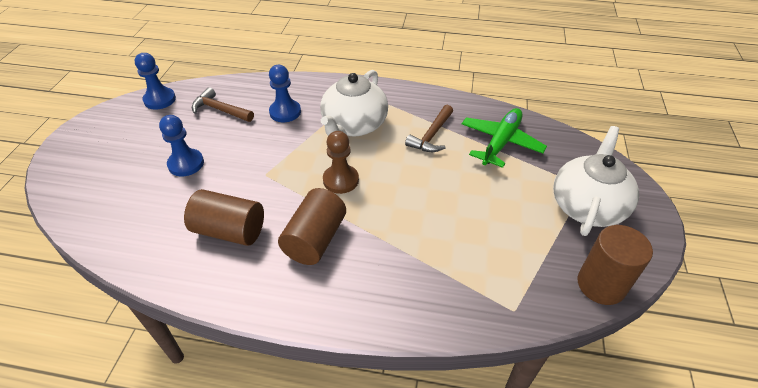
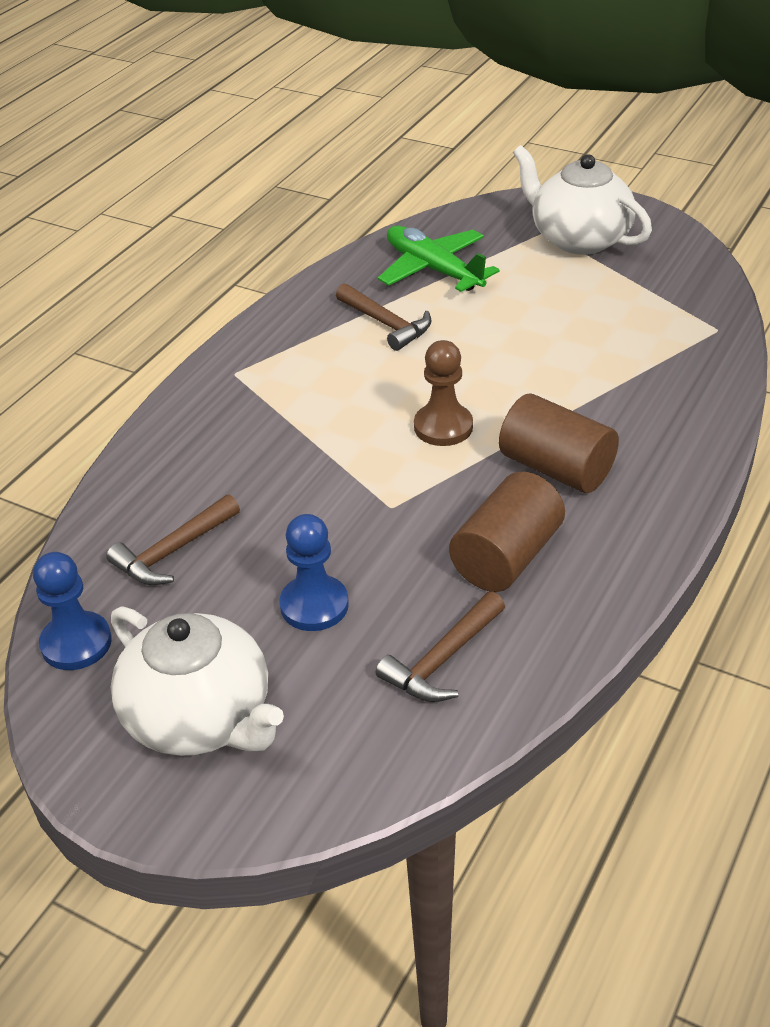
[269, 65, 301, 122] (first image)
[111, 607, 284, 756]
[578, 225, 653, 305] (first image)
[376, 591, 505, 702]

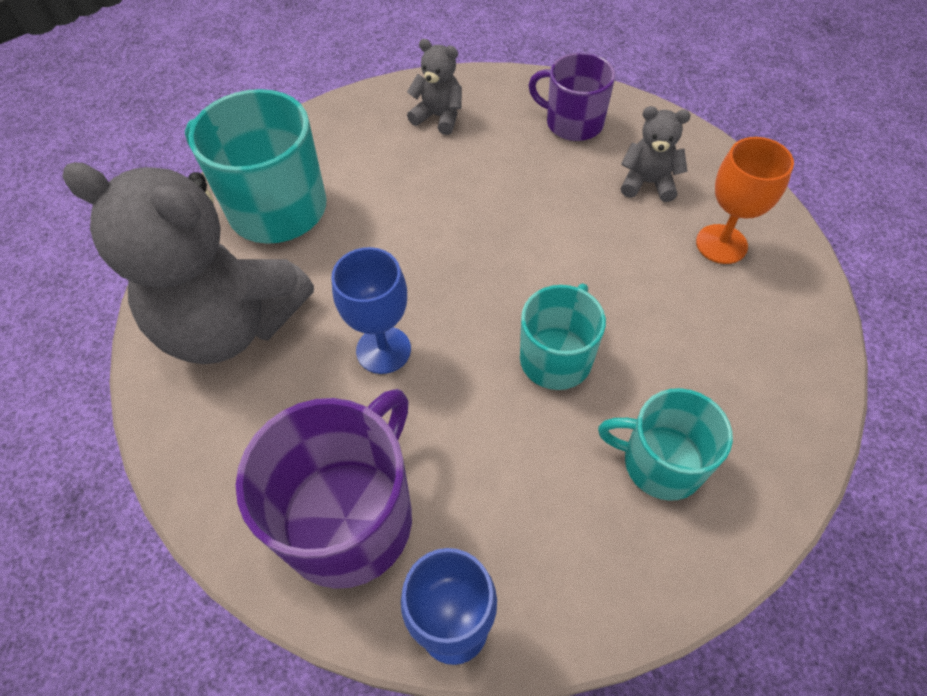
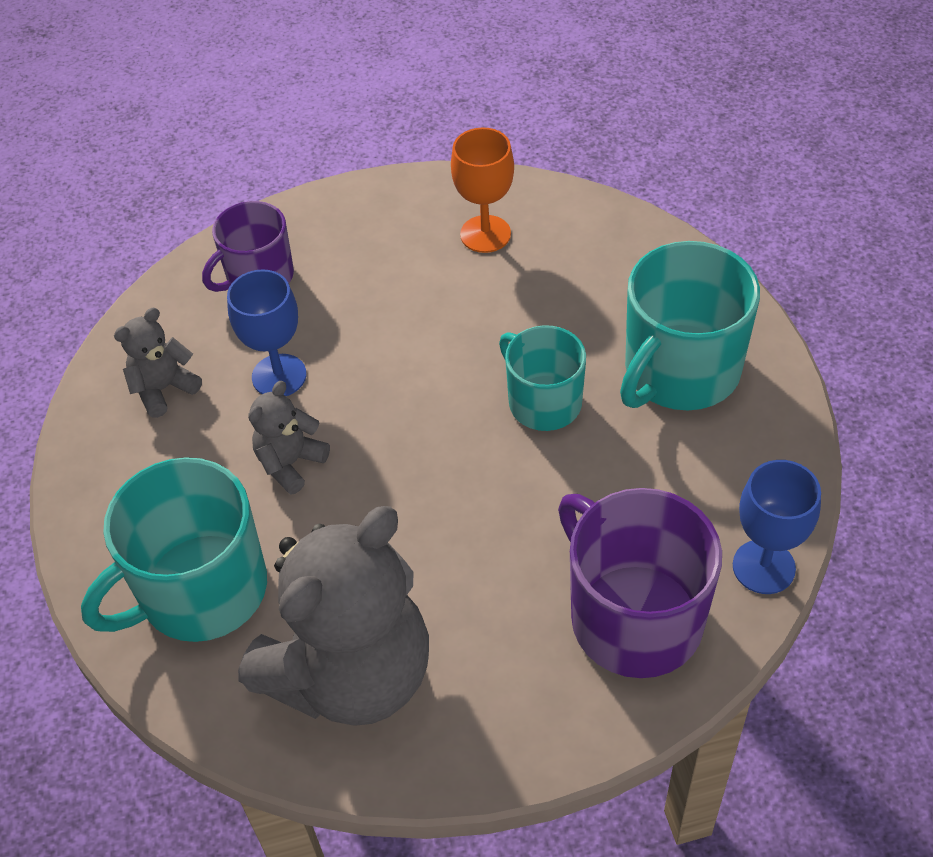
[227, 269, 306, 396]
[620, 241, 760, 410]
[248, 381, 330, 495]

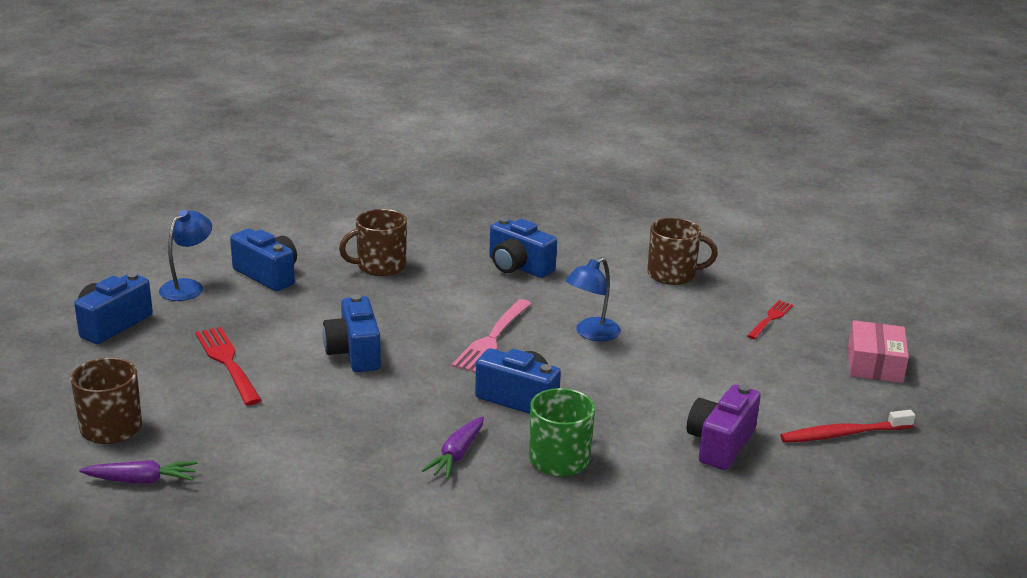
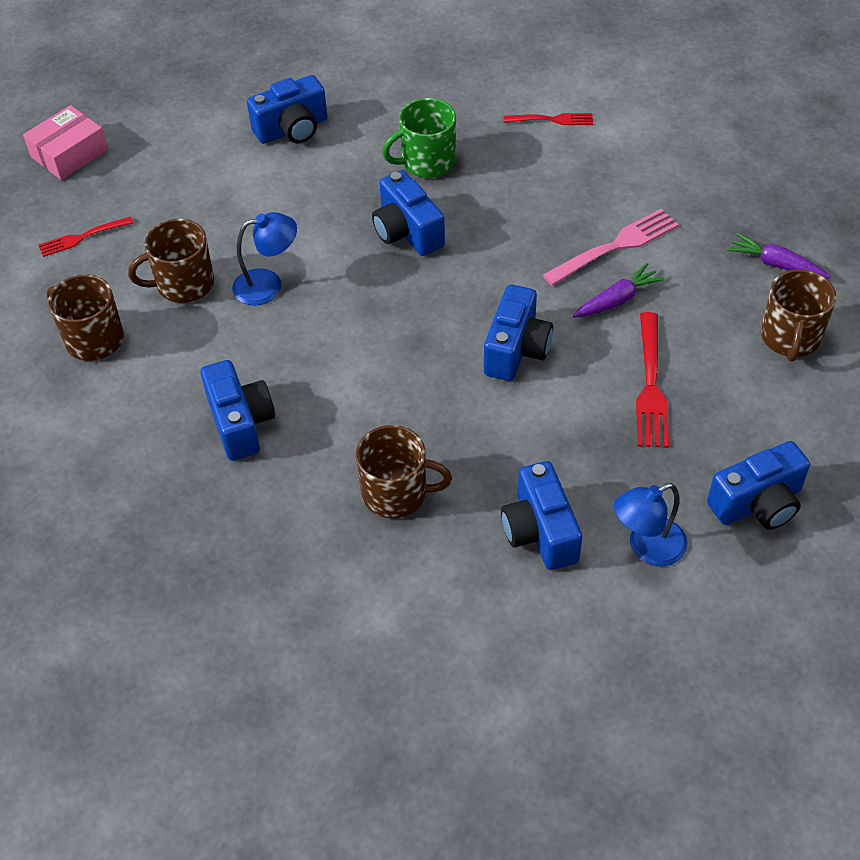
[573, 263, 665, 318]
[543, 209, 679, 286]
[247, 75, 327, 144]
[780, 410, 916, 443] (first image)
[128, 219, 214, 303]
[503, 113, 593, 125]

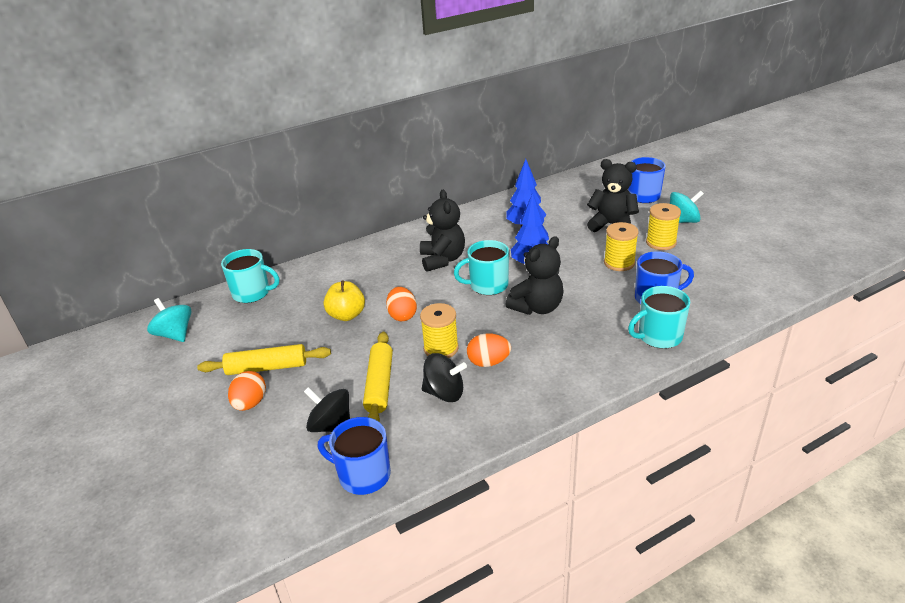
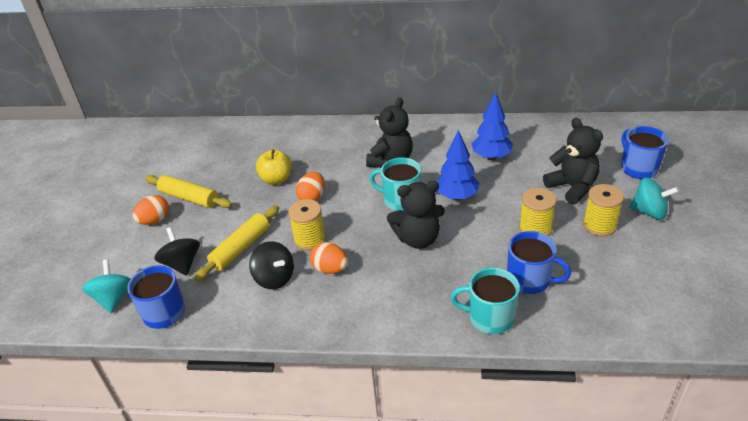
[82, 259, 131, 313]
[221, 249, 279, 303] (first image)

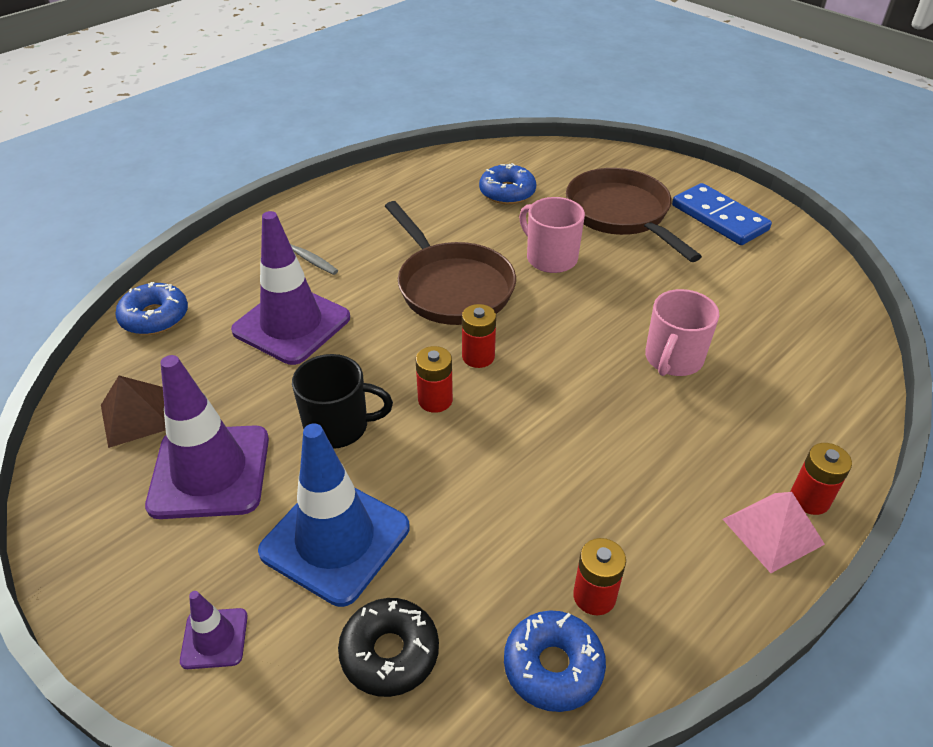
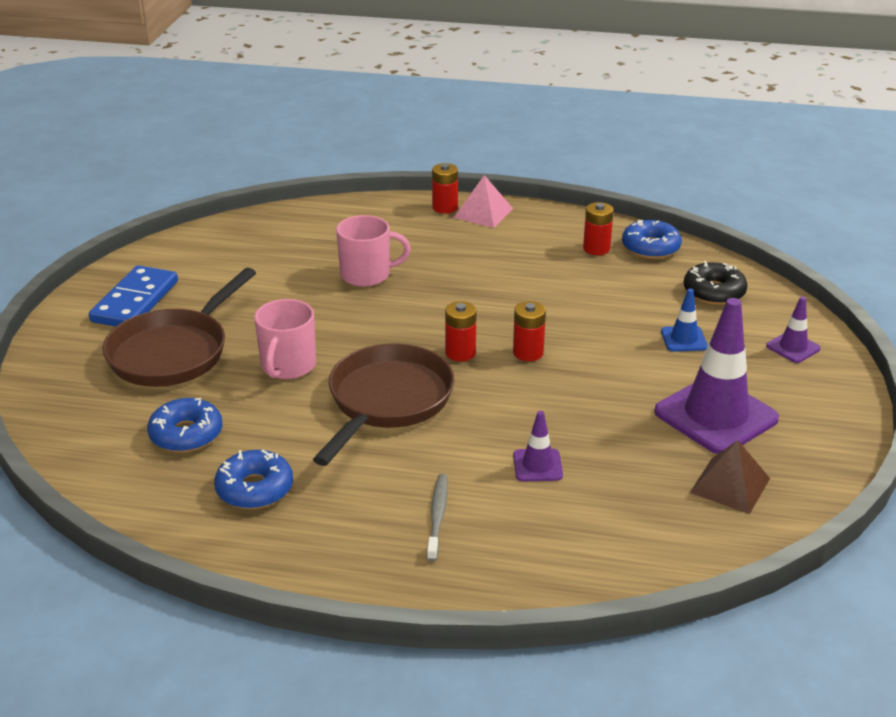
[214, 450, 293, 509]
[513, 411, 563, 481]
[661, 289, 708, 352]
[292, 354, 393, 449] (first image)

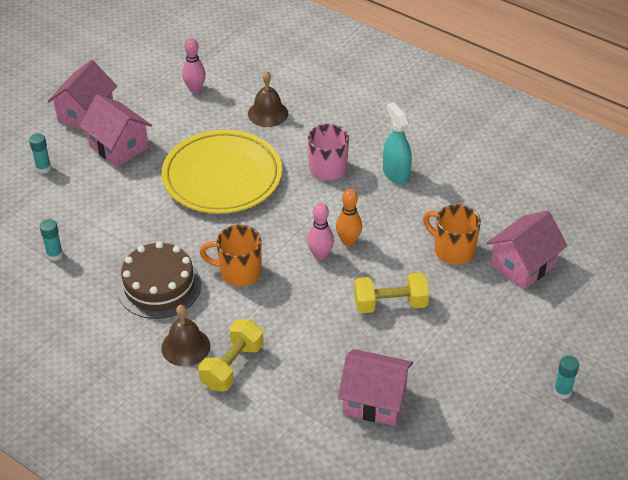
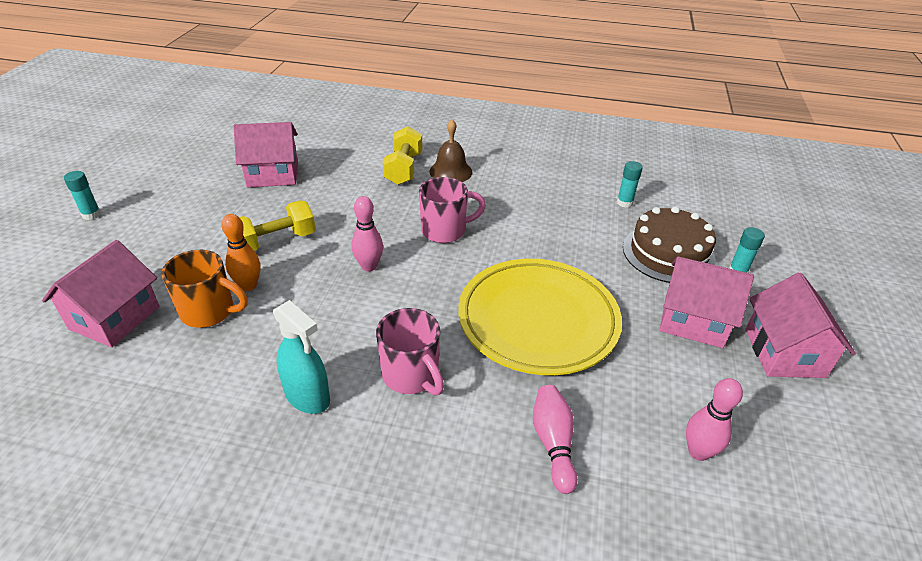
[623, 206, 716, 283]
[419, 177, 486, 243]
[533, 385, 578, 494]
[221, 214, 260, 291]

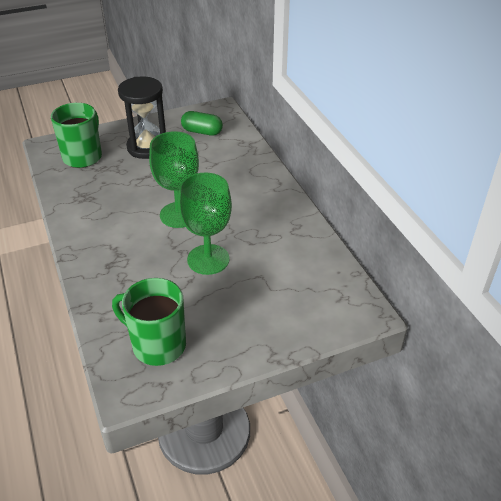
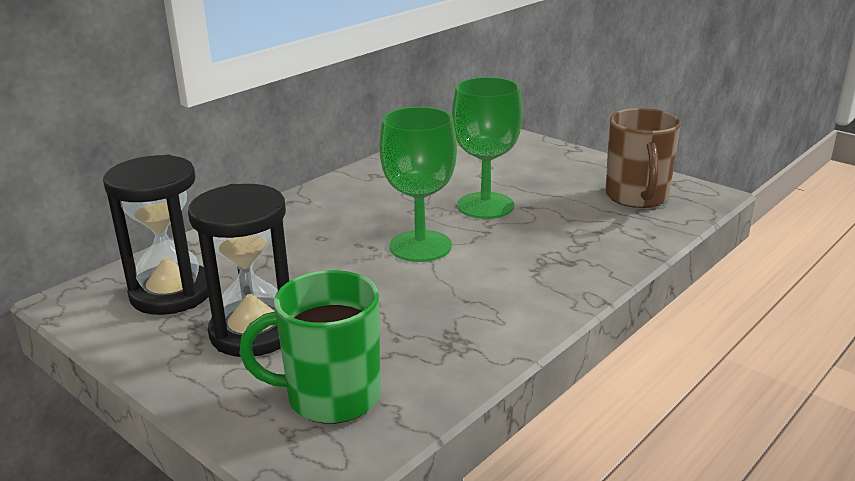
[605, 108, 681, 208]
[103, 155, 209, 315]

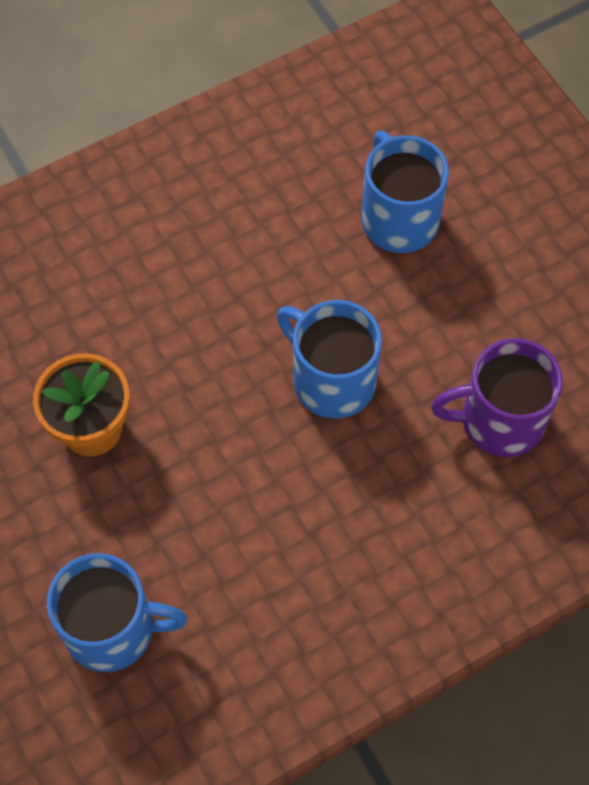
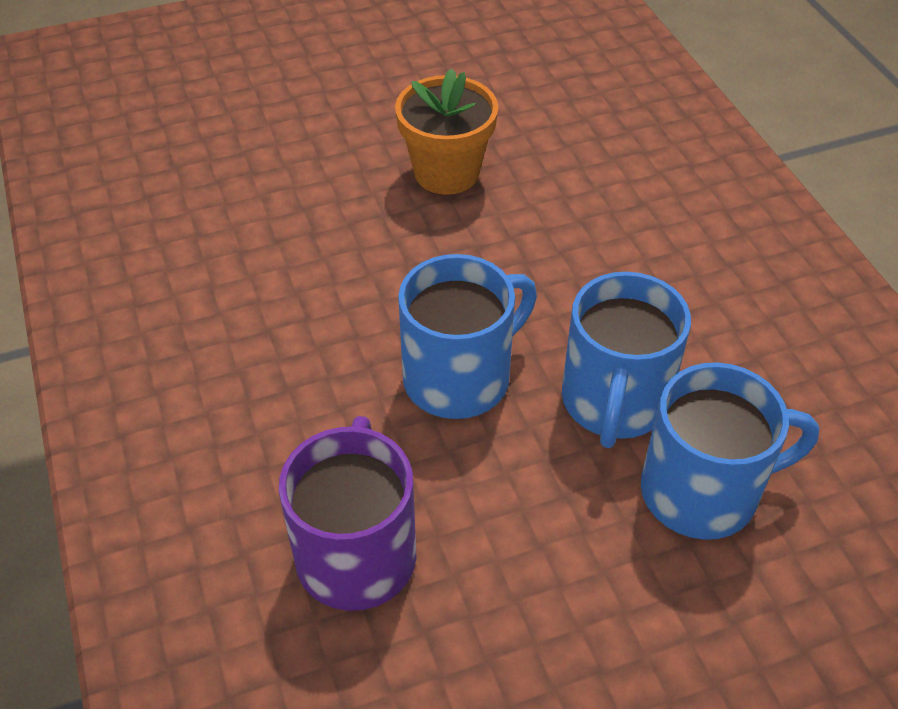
[562, 272, 691, 448]

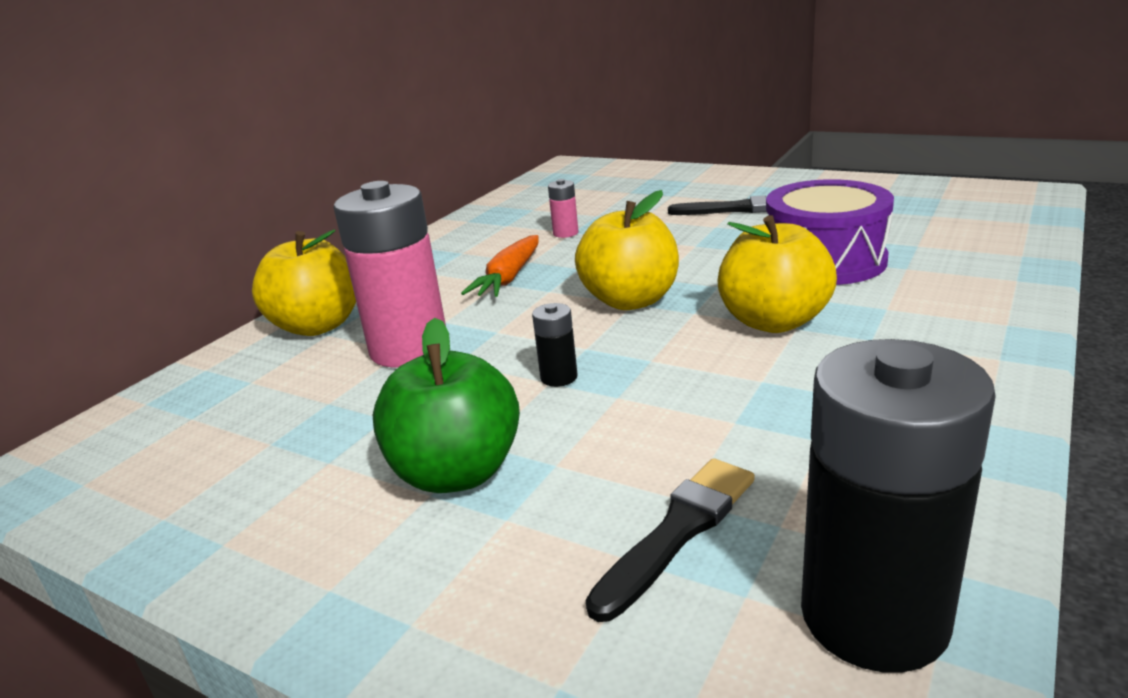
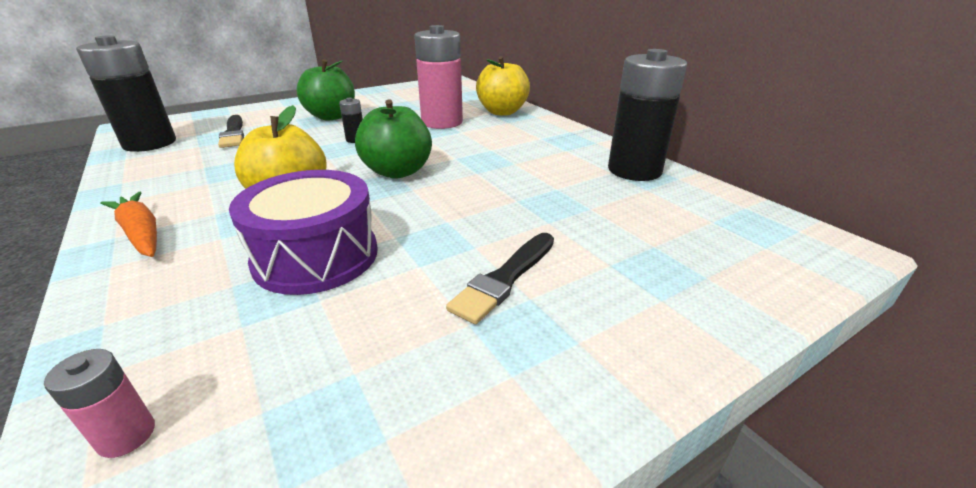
[100, 192, 157, 257]
[44, 349, 155, 458]
[355, 99, 432, 179]
[608, 49, 687, 181]

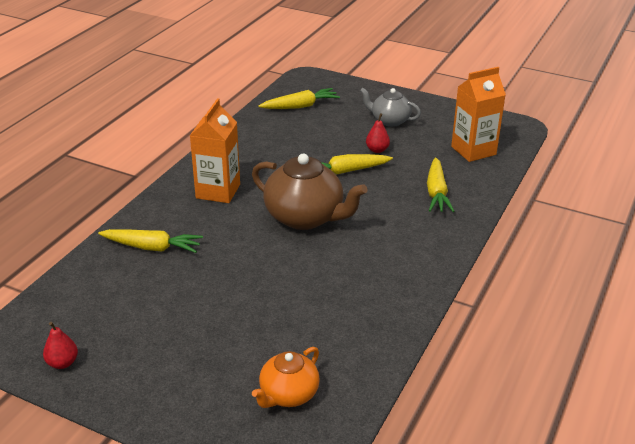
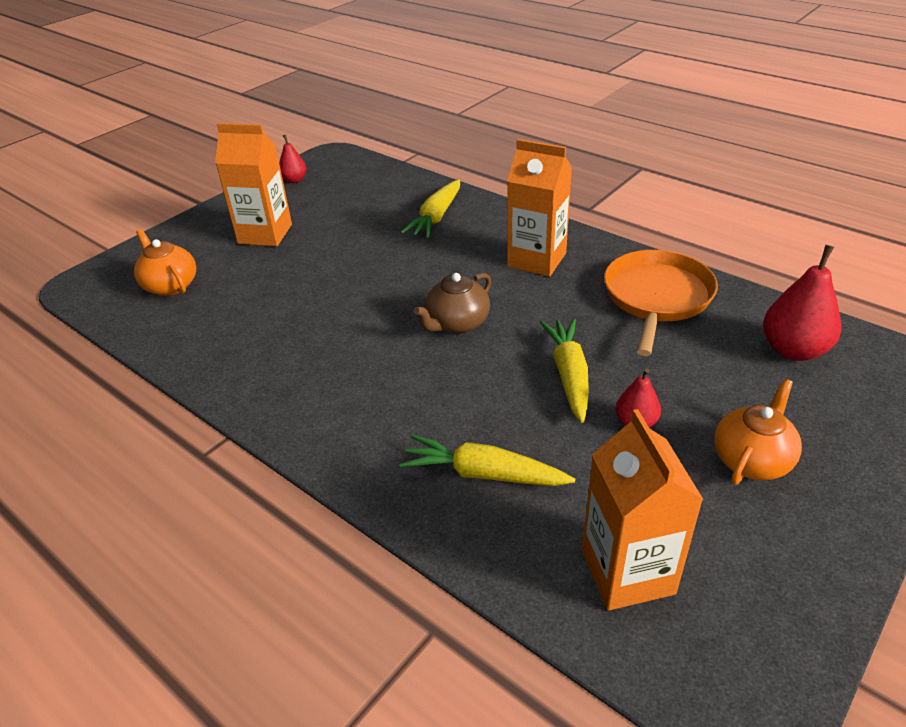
[413, 273, 492, 334]
[763, 245, 841, 361]
[714, 379, 802, 485]
[215, 123, 292, 246]
[604, 250, 718, 356]

